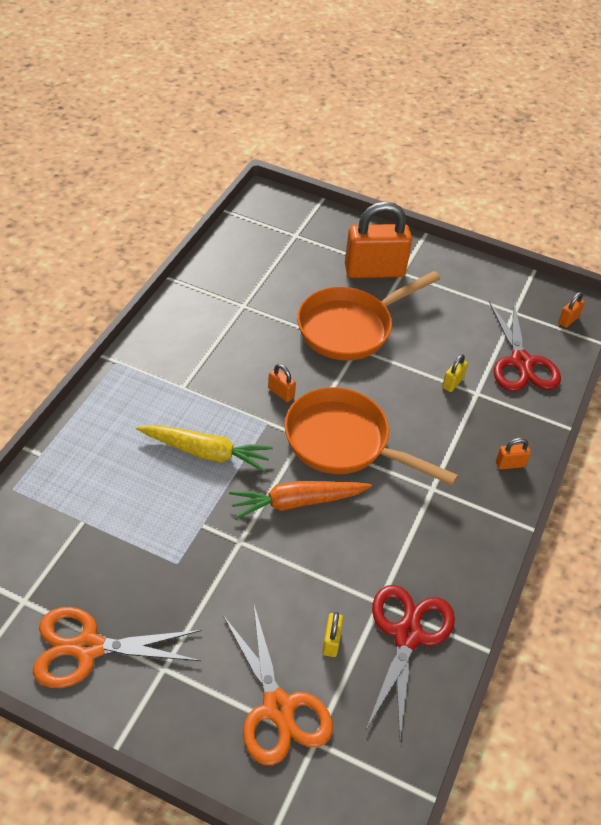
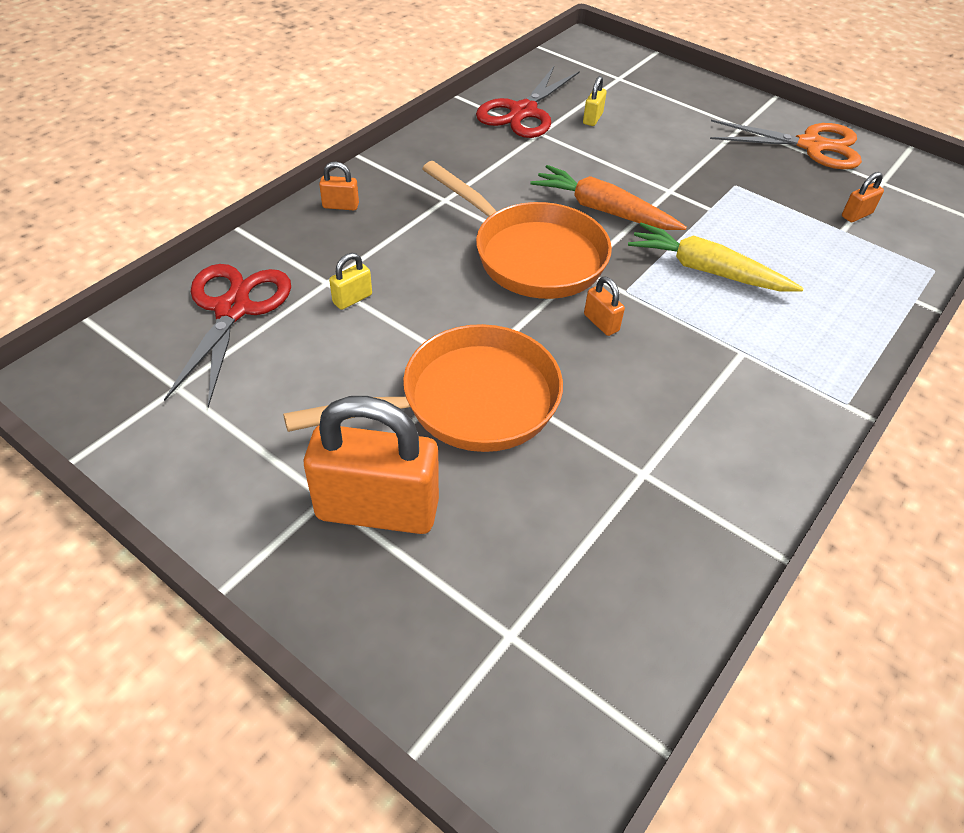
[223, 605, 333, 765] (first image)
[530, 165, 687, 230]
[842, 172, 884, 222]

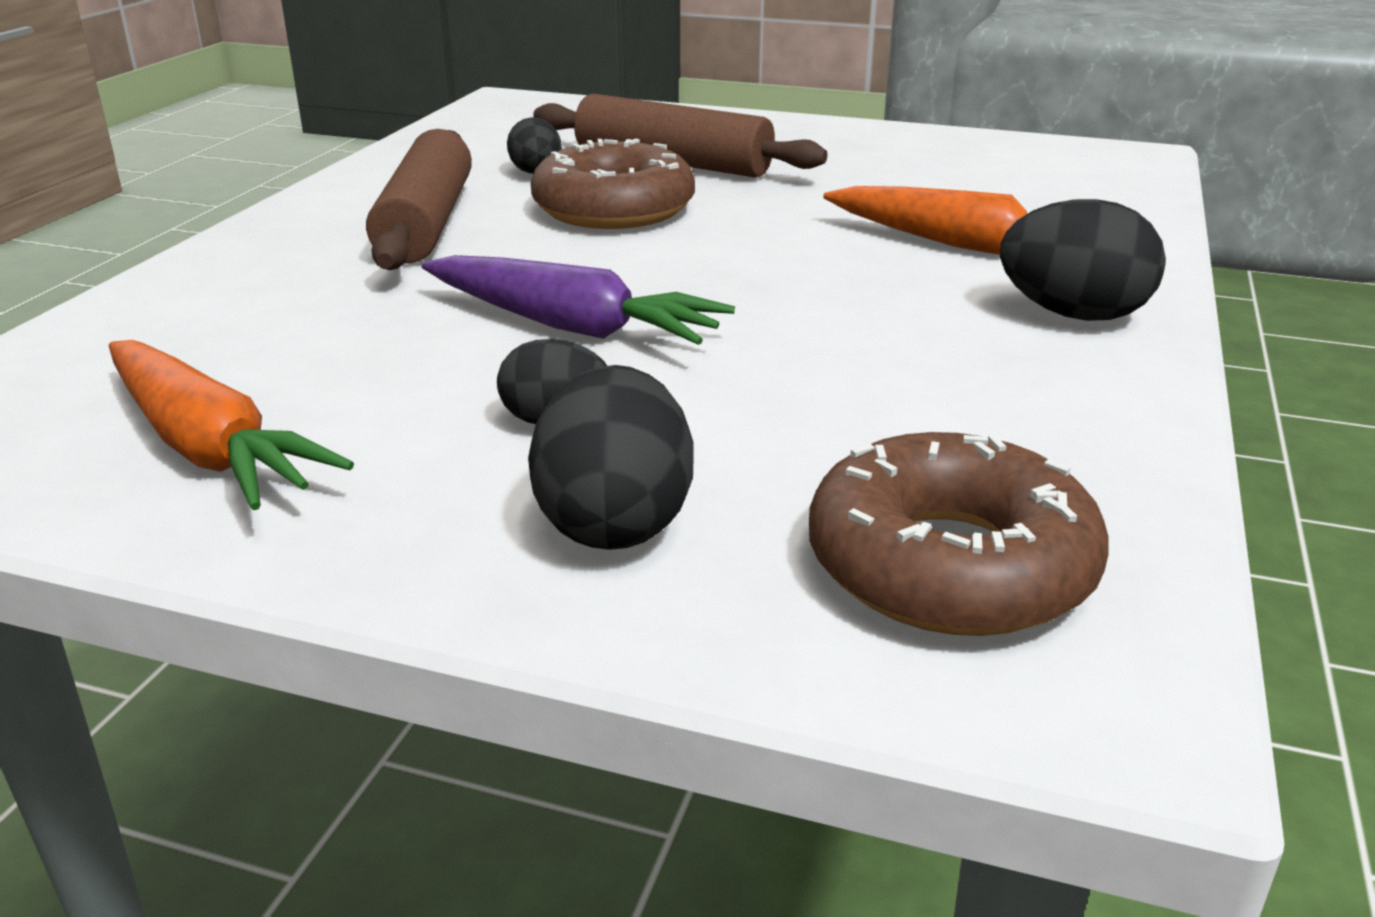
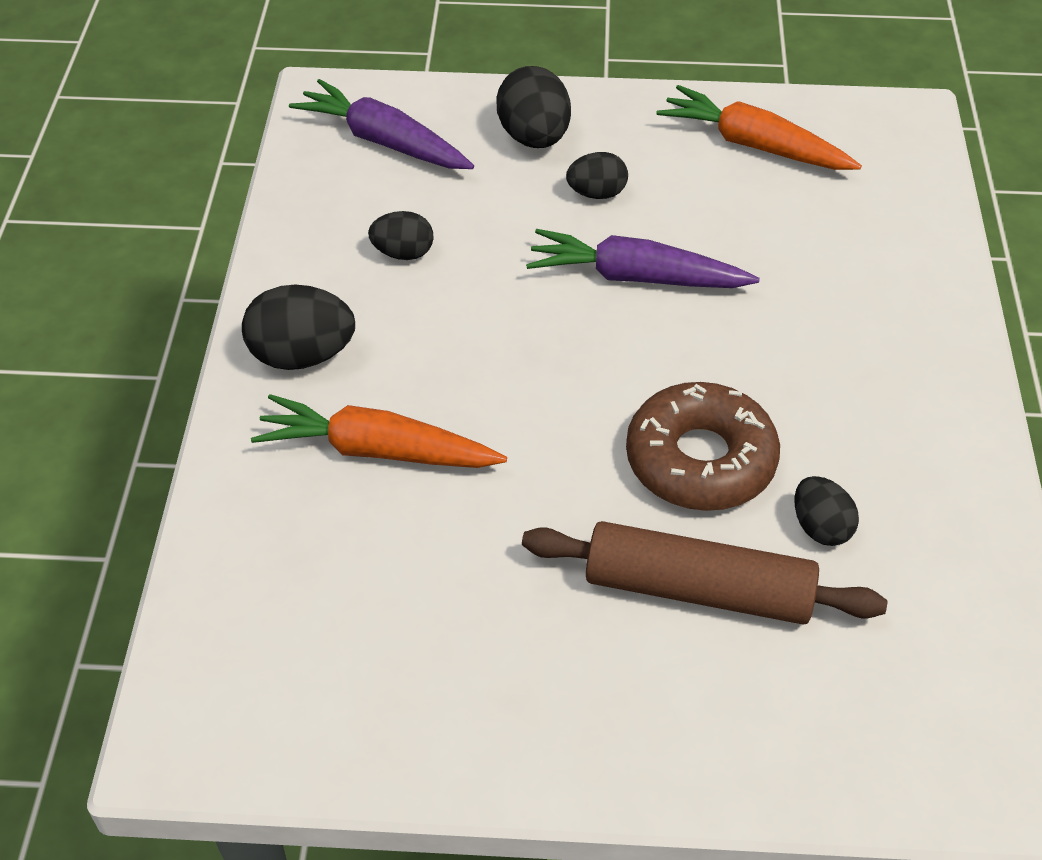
[366, 129, 472, 270] (first image)
[289, 79, 474, 169]
[368, 211, 434, 260]

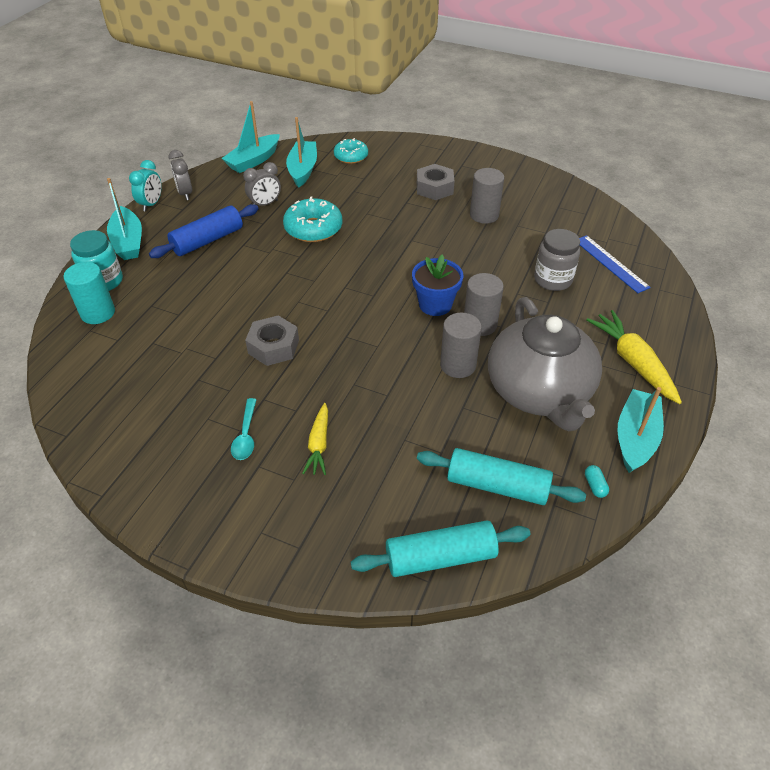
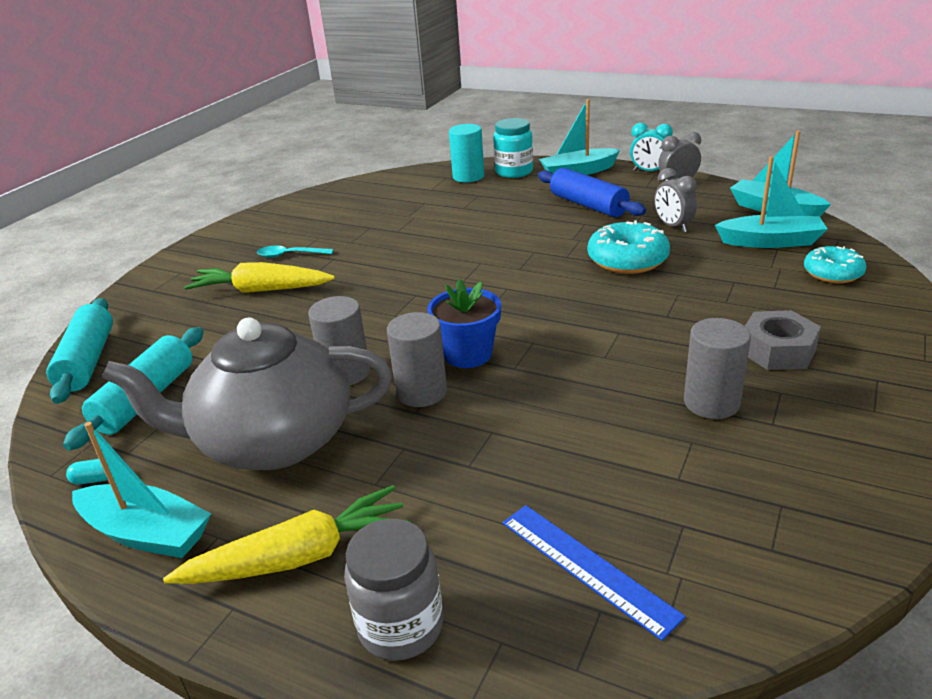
[245, 315, 299, 366] (first image)
[184, 262, 335, 293]
[344, 519, 443, 661]
[503, 505, 686, 641]

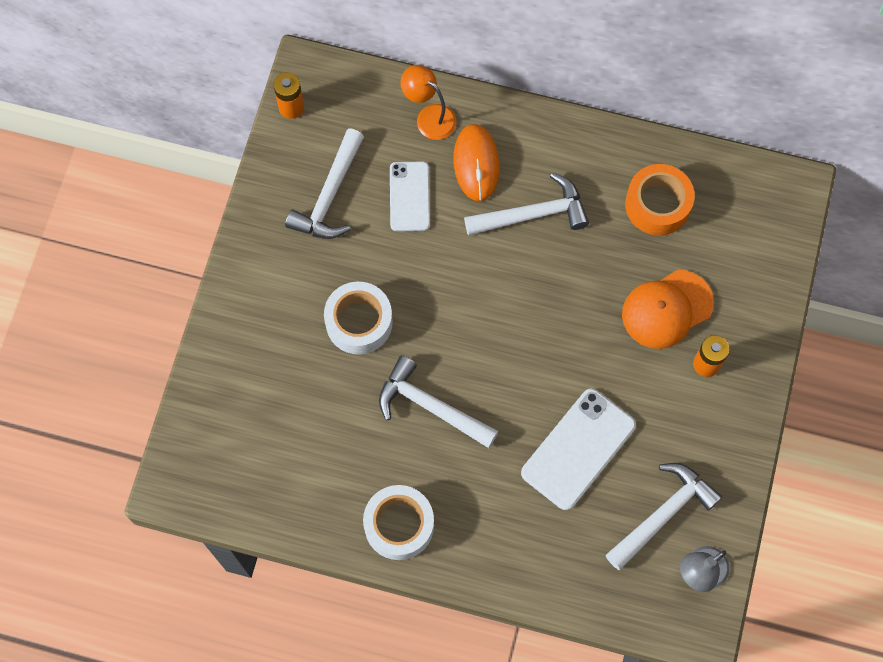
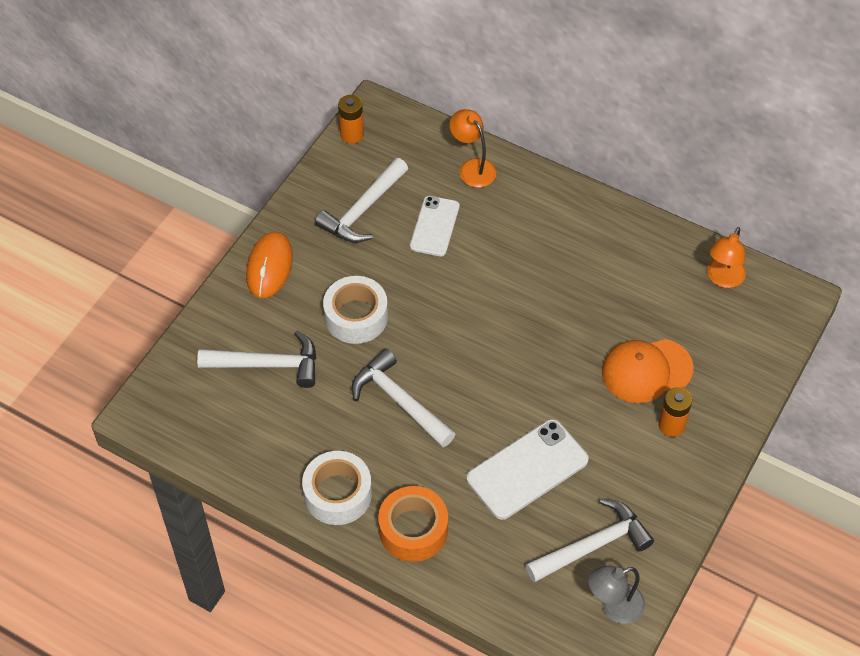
[246, 232, 293, 298]
[197, 330, 317, 388]
[378, 486, 448, 562]
[707, 227, 746, 288]

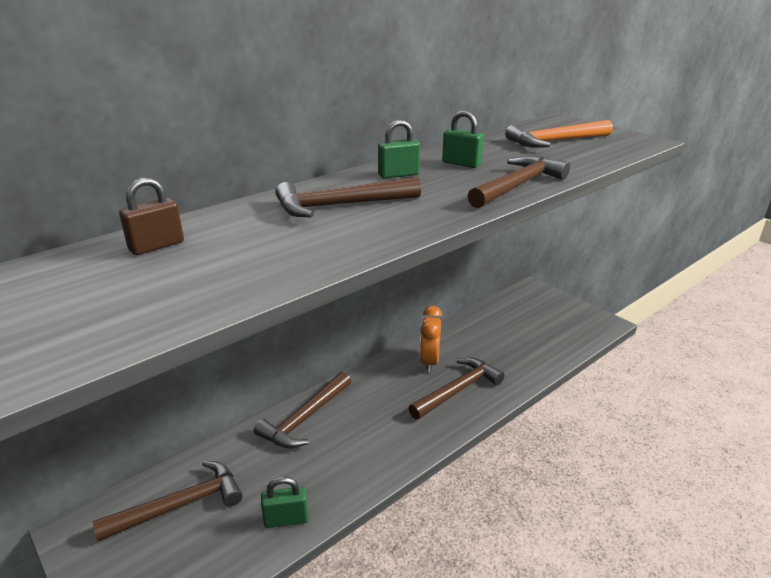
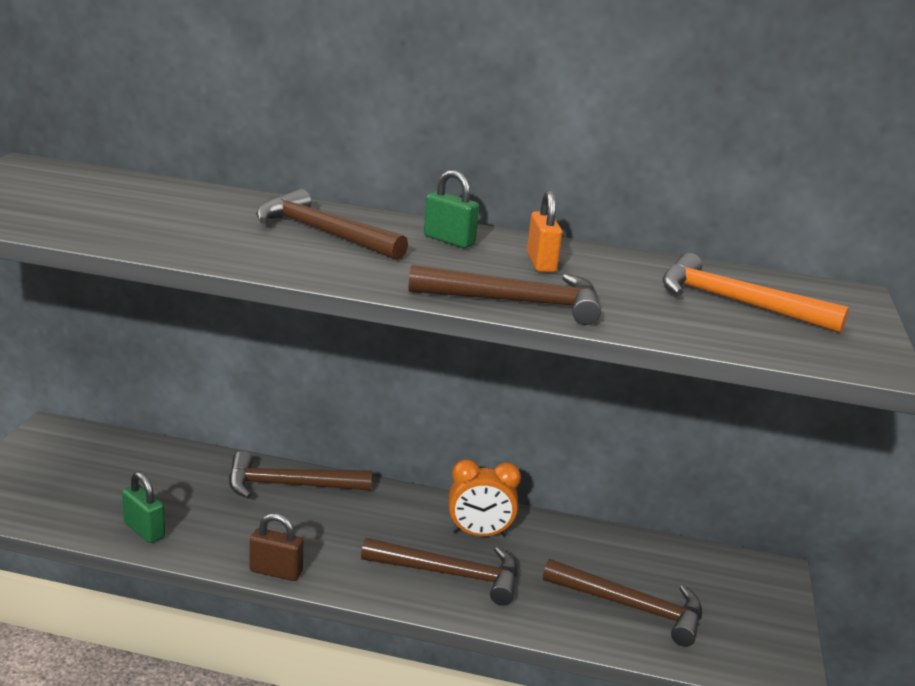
[543, 559, 702, 647]
[250, 513, 304, 581]
[449, 459, 521, 537]
[527, 190, 562, 273]

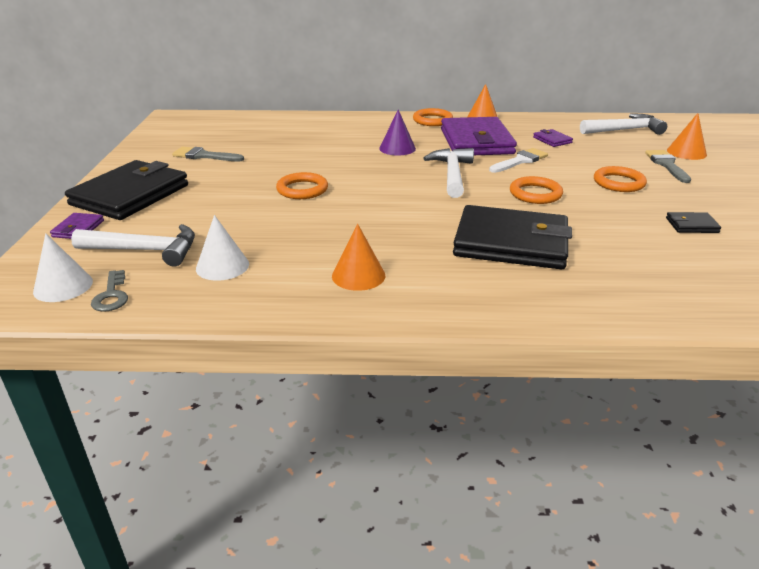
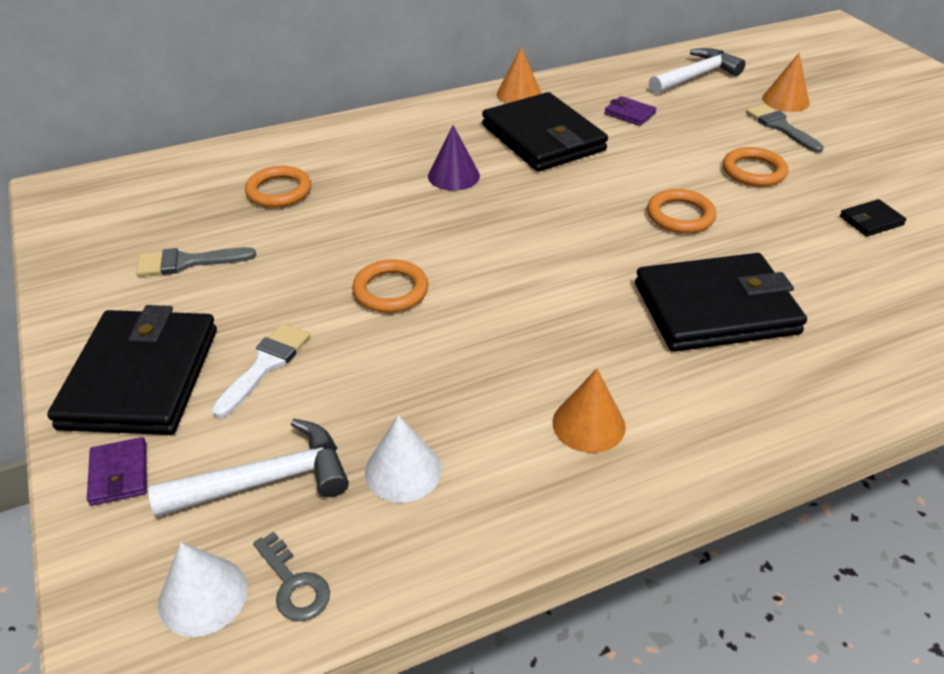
[245, 166, 311, 208]
[423, 148, 474, 198] (first image)
[482, 92, 608, 172]
[212, 323, 310, 418]

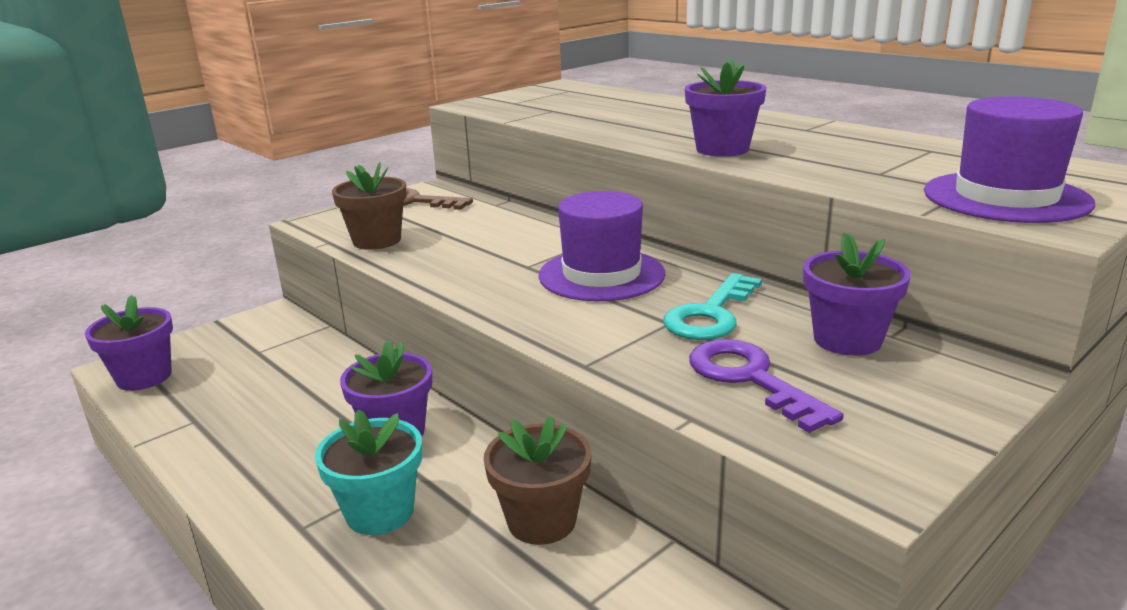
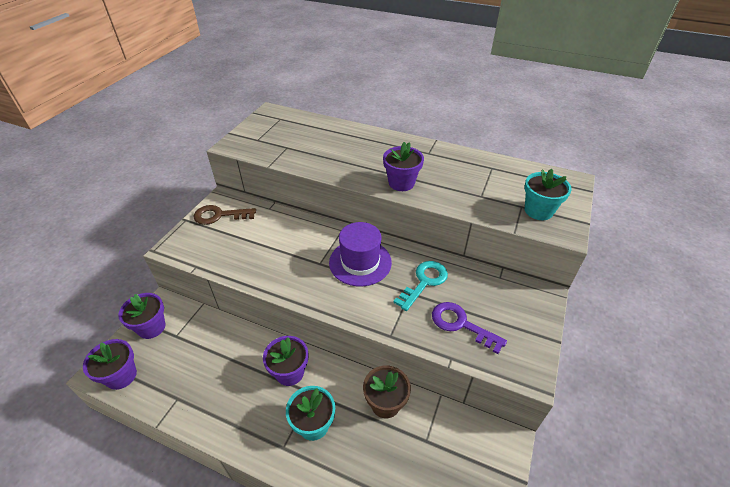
[332, 162, 407, 250] (first image)
[393, 261, 448, 311]
[118, 293, 166, 339]
[524, 169, 572, 220]

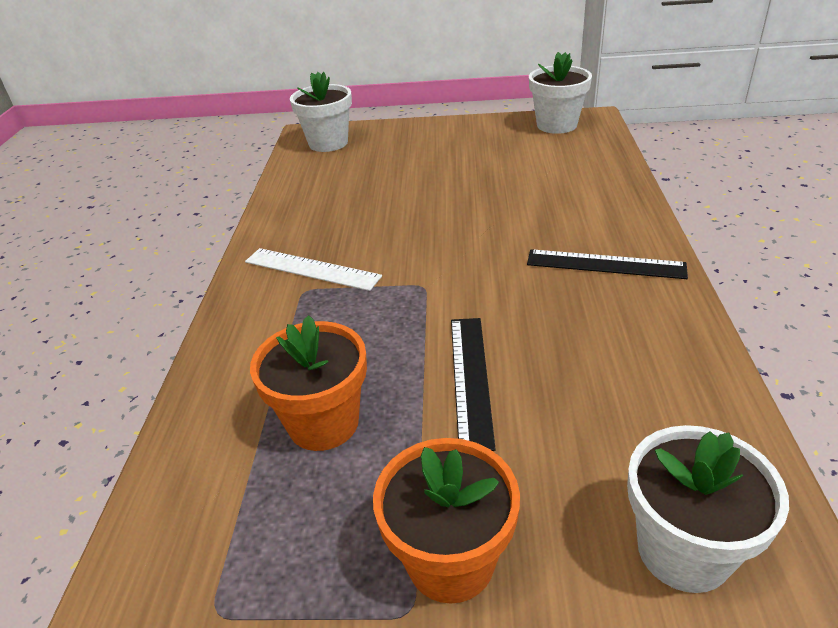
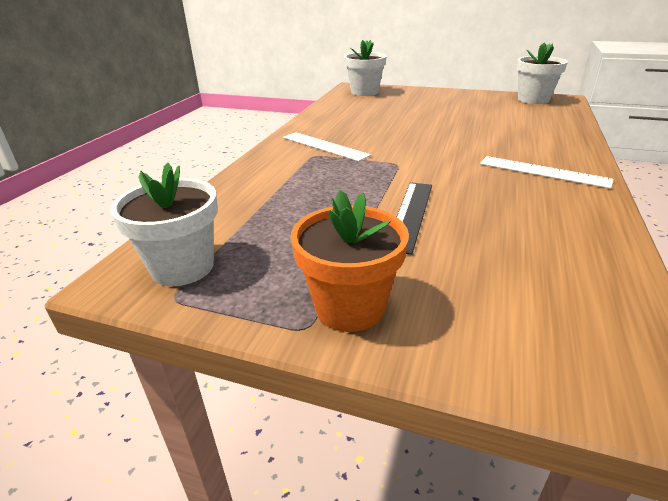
[250, 315, 367, 451] (first image)
[480, 156, 614, 189]
[110, 162, 218, 286]

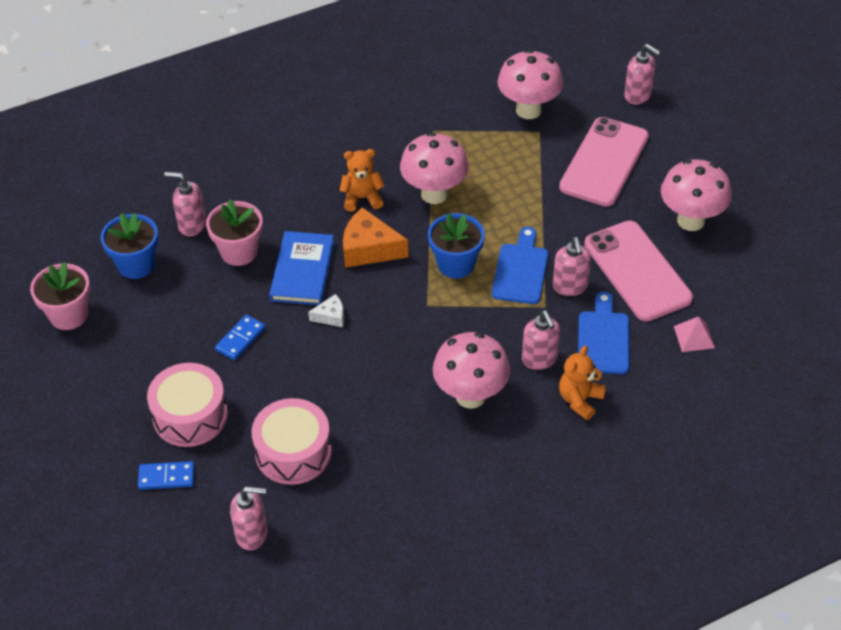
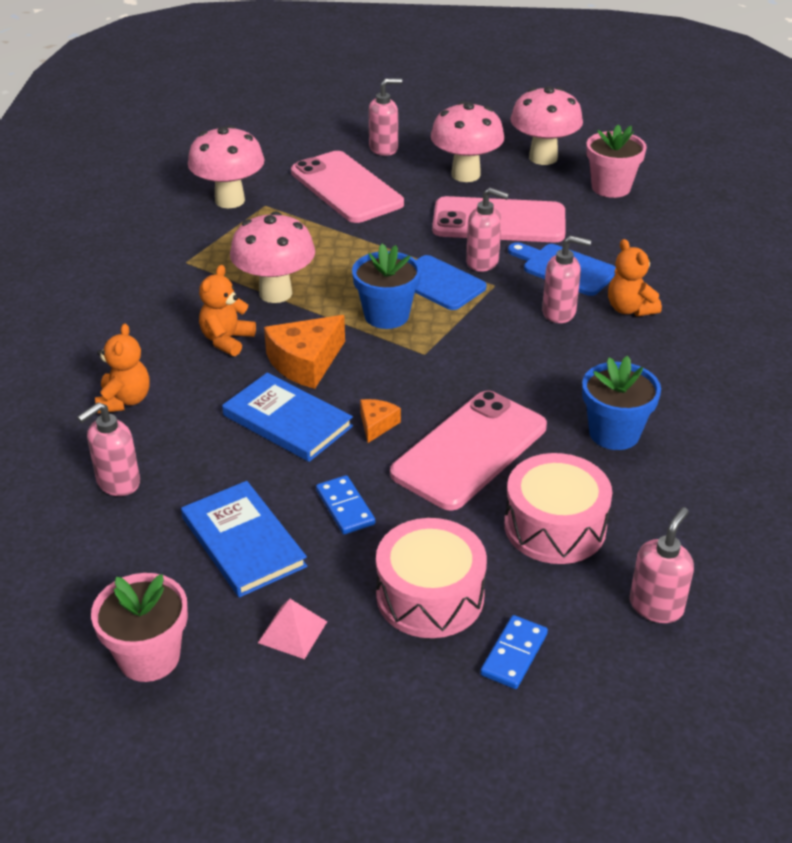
[582, 356, 661, 450]
[586, 125, 647, 198]
[360, 399, 401, 443]
[510, 86, 583, 165]
[369, 78, 402, 156]
[258, 599, 327, 659]
[95, 323, 150, 414]
[181, 481, 307, 598]
[390, 390, 547, 510]

